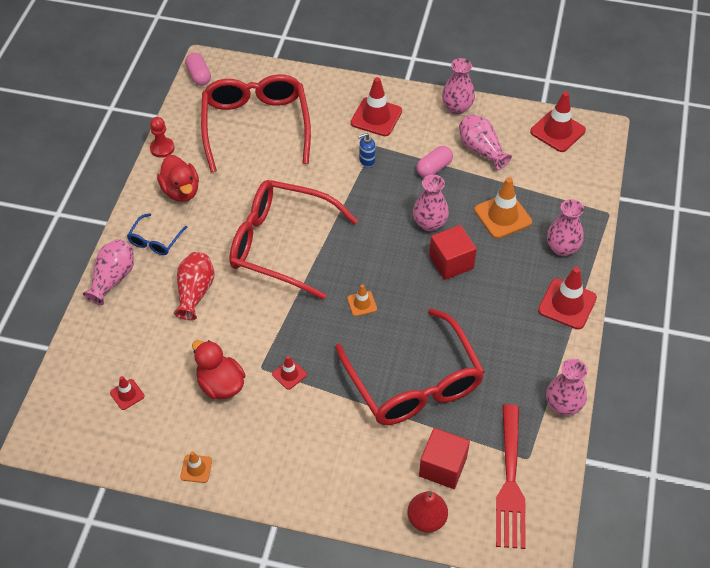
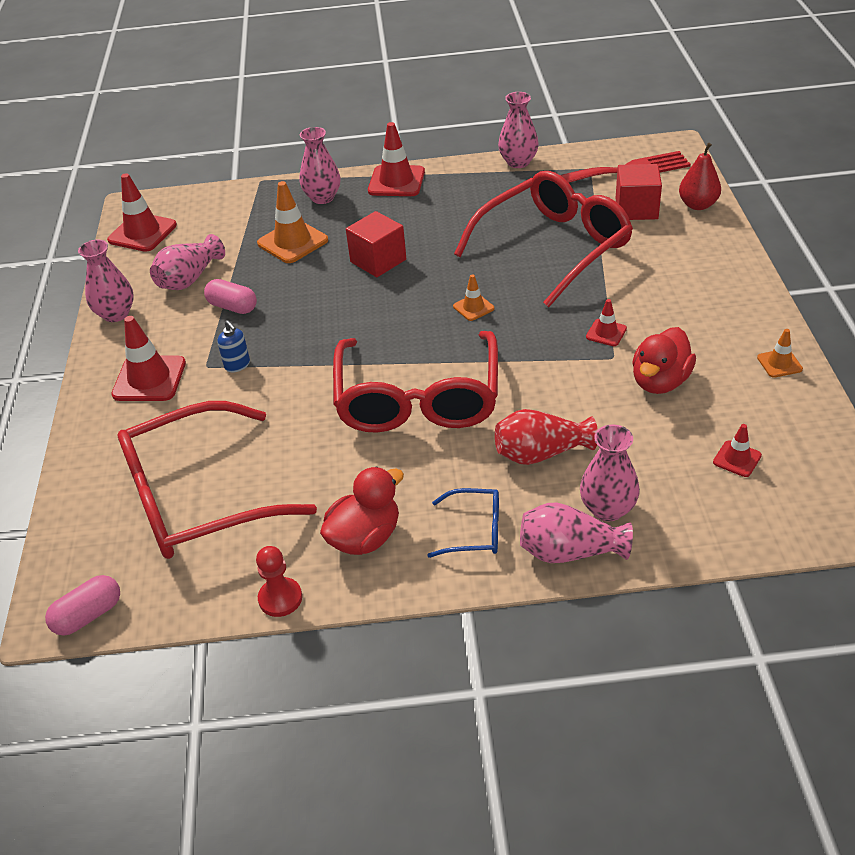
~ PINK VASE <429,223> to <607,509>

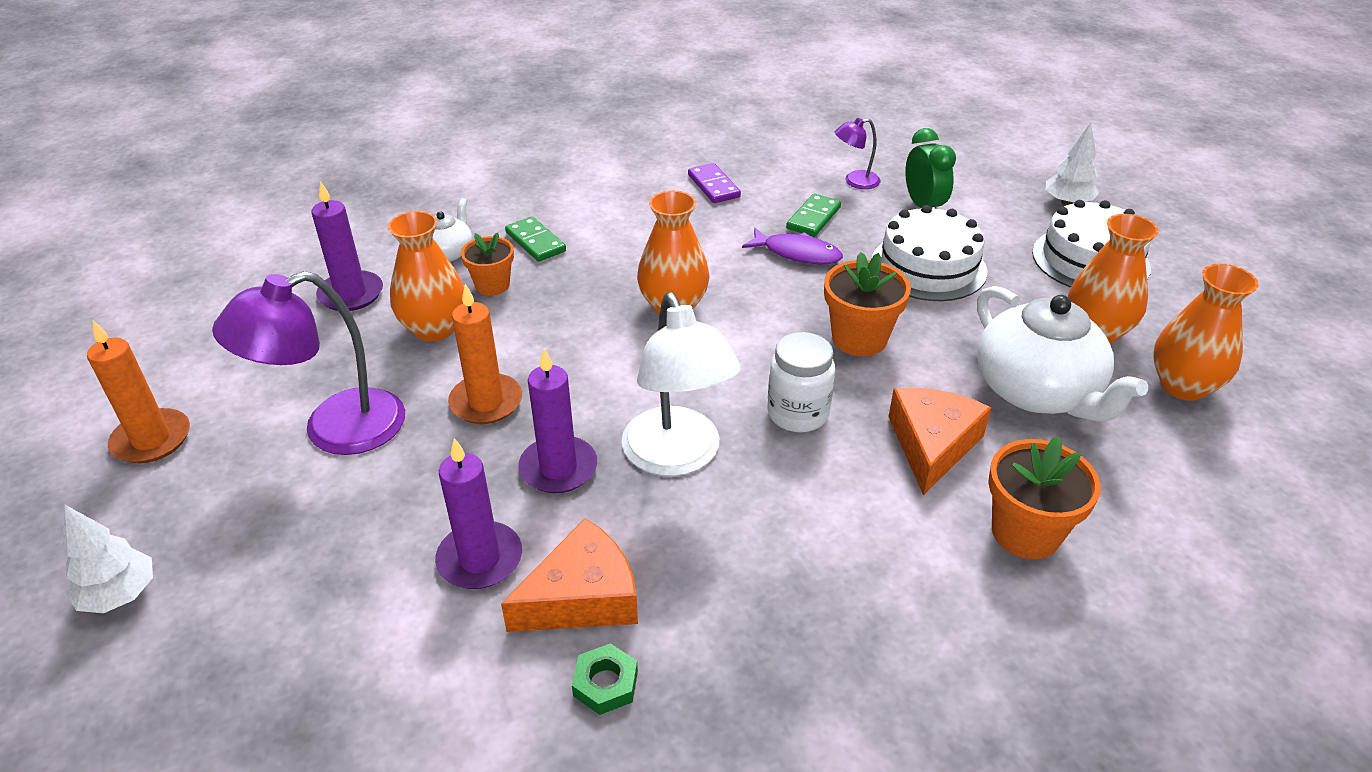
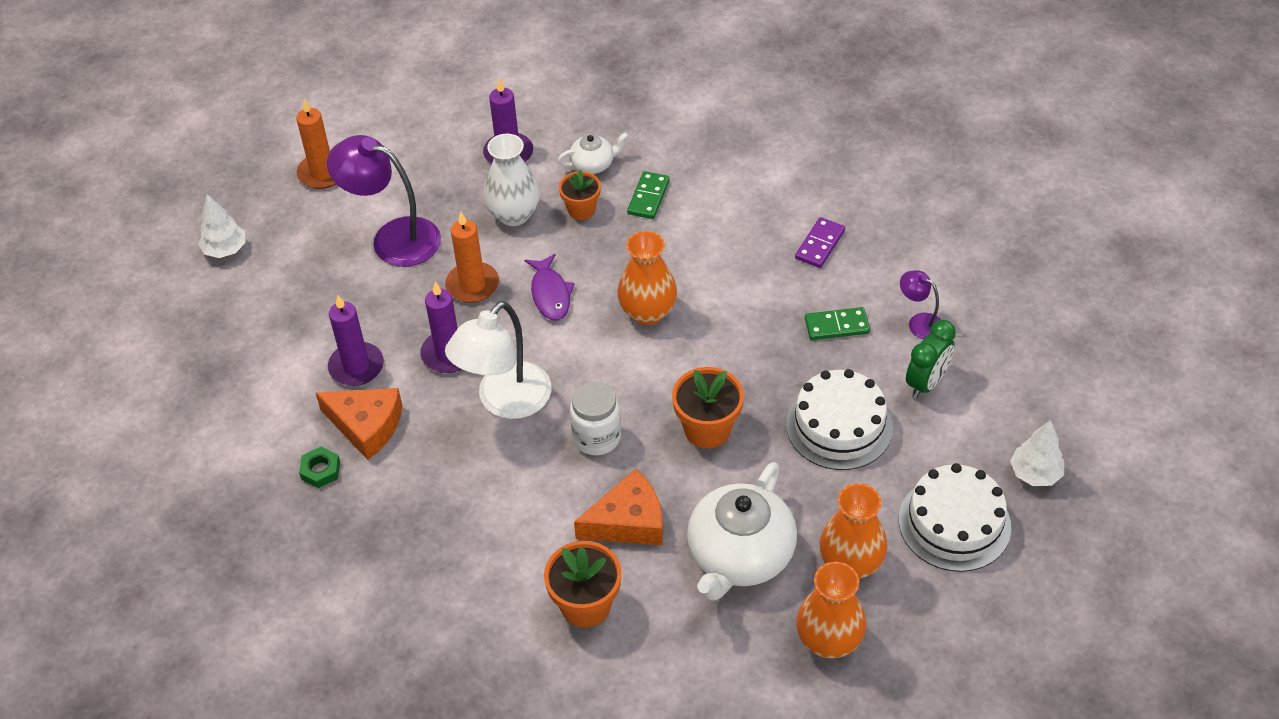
~ ORANGE VASE <434,328> to WHITE VASE <514,214>
~ PURPLE FISH <797,253> to <550,294>

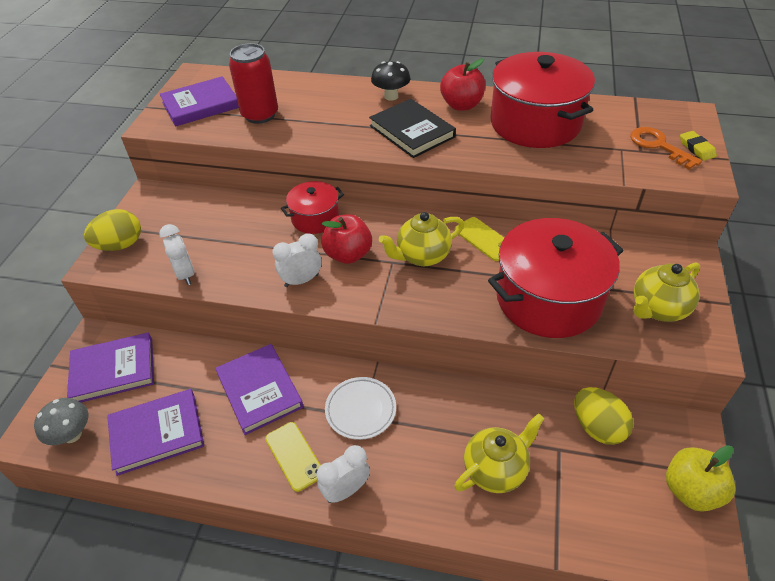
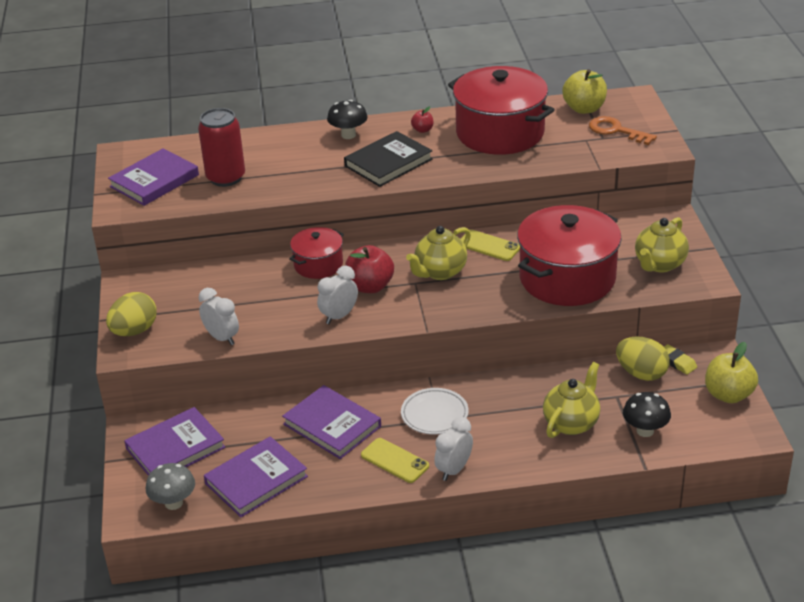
~ RED APPLE <461,105> = <422,130> x0.50
~ BLACK BOOK <412,131> = <388,162> 75 degrees counterclockwise
~ YELLOW ERASER <696,148> to <677,362>
+ YELLOW APPLE <584,109>
+ BLACK MUSHROOM <645,431>

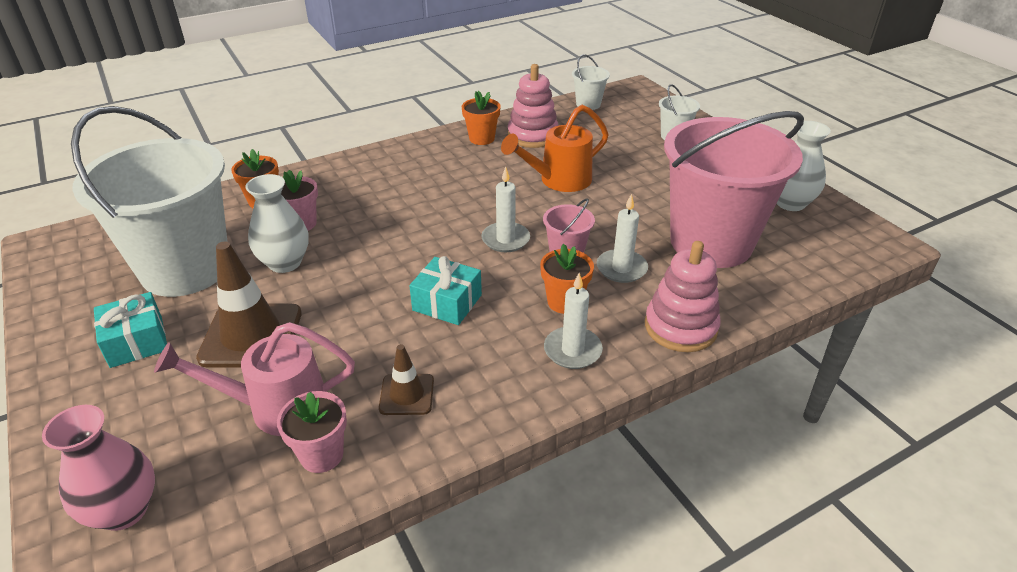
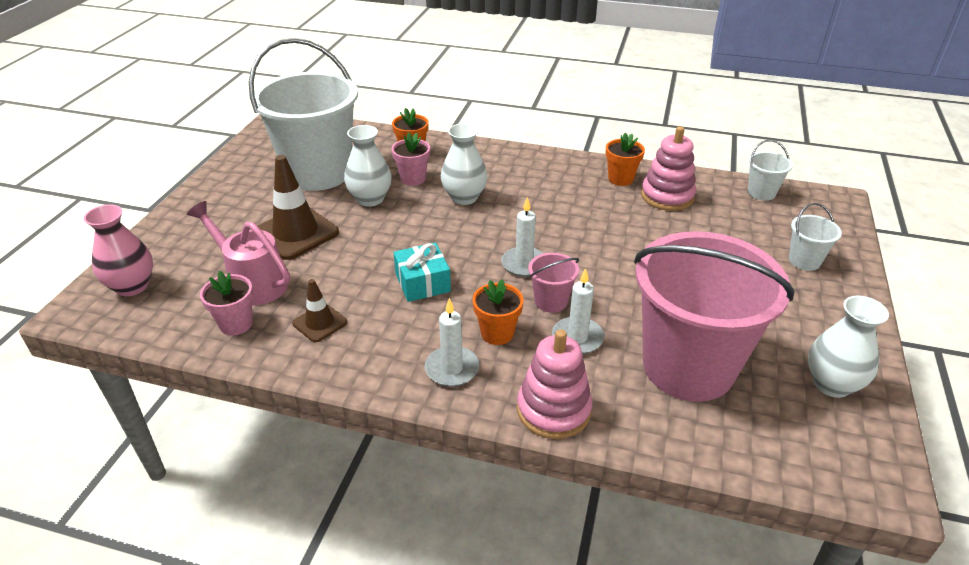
- ORANGE WATERING CAN <559,180>
- TURQUOISE GIFT <137,341>
+ WHITE VASE <464,197>

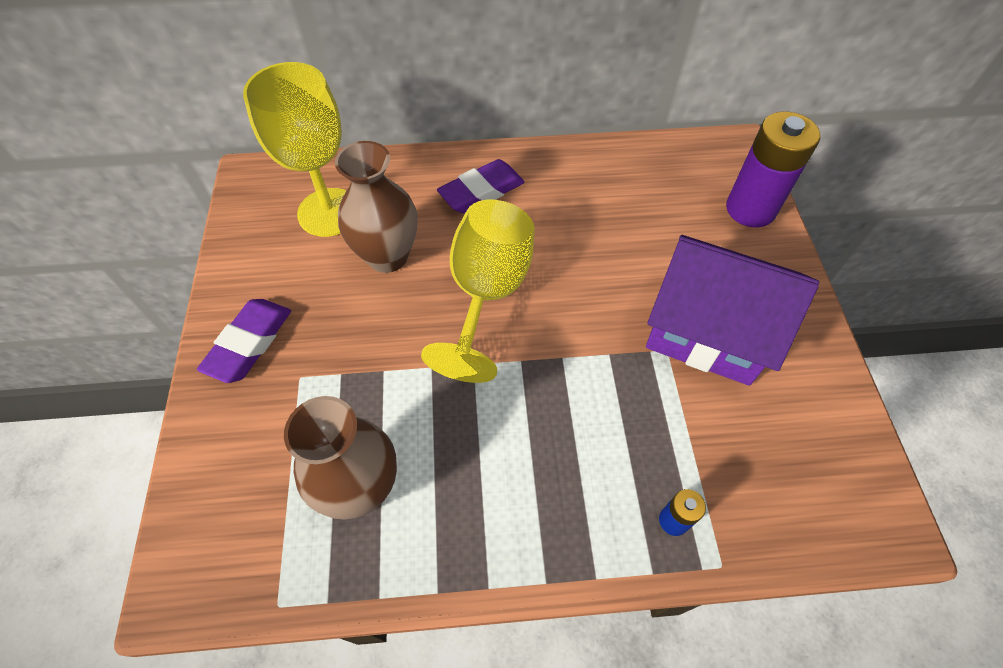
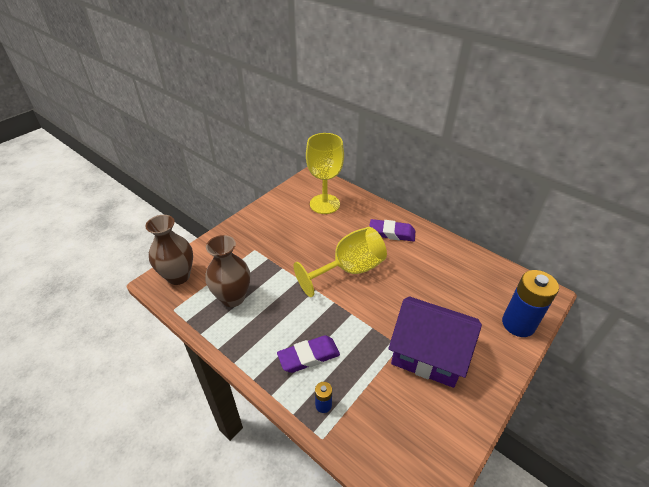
~ PURPLE BATTERY <750,209> to BLUE BATTERY <518,324>
~ BROWN VASE <387,256> to <178,276>
~ PURPLE HOUSE <707,331> = <428,354> 45 degrees counterclockwise
~ PURPLE ERASER <249,343> to <309,356>

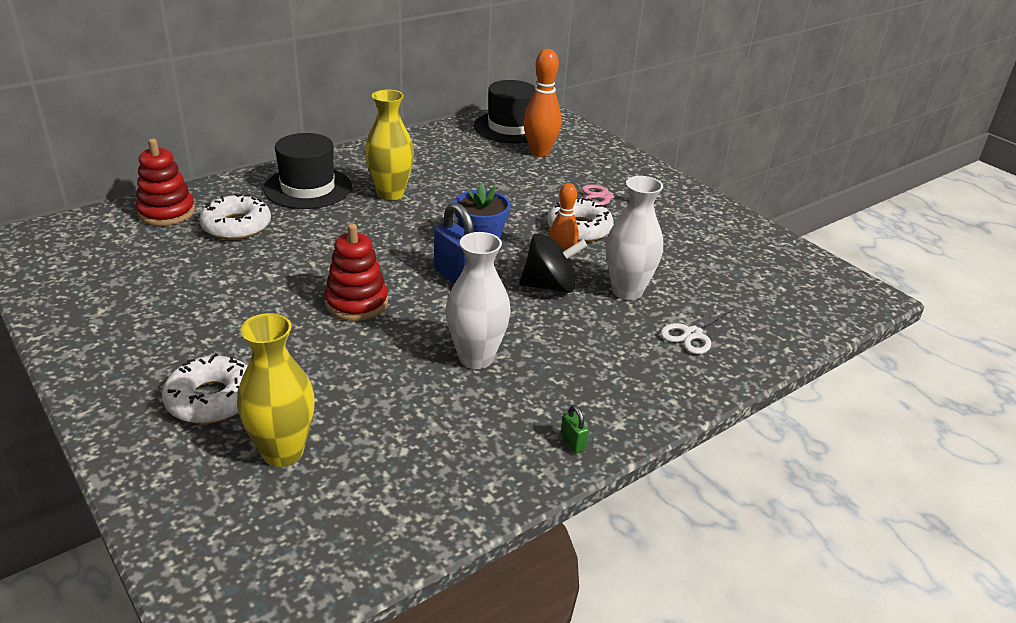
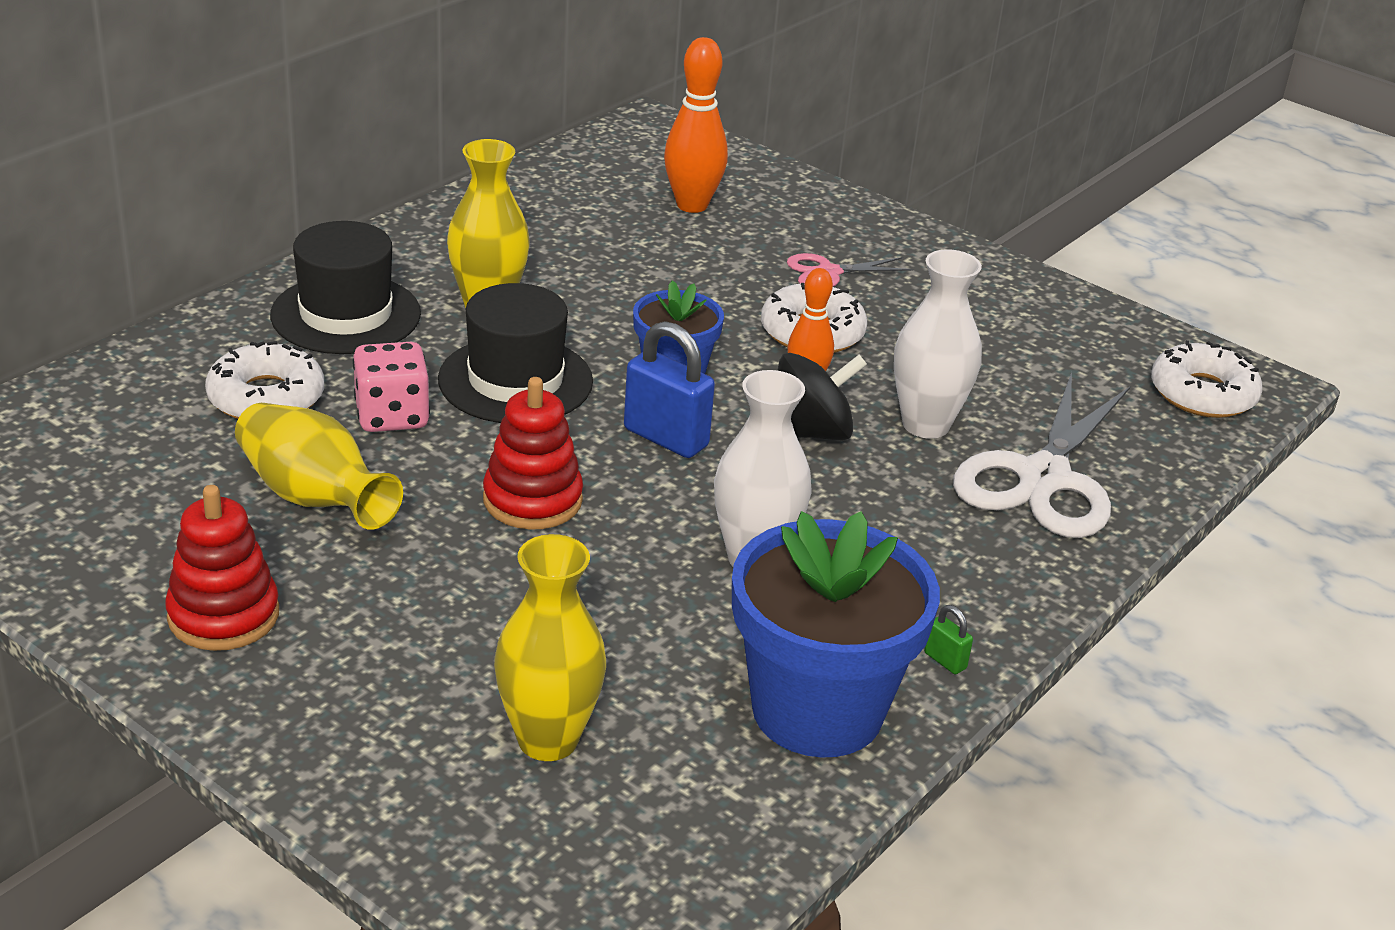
~ BLACK HAT <510,127> to <515,380>
~ RED STACKING TOY <166,212> to <223,615>
~ WHITE SCISSORS <692,334> = <1043,478> x2.01
~ WHITE DONUT <212,399> to <1202,394>
+ PINK DICE <392,416>
+ YELLOW VASE <313,498>
+ BLUE FLOWER POT <817,710>

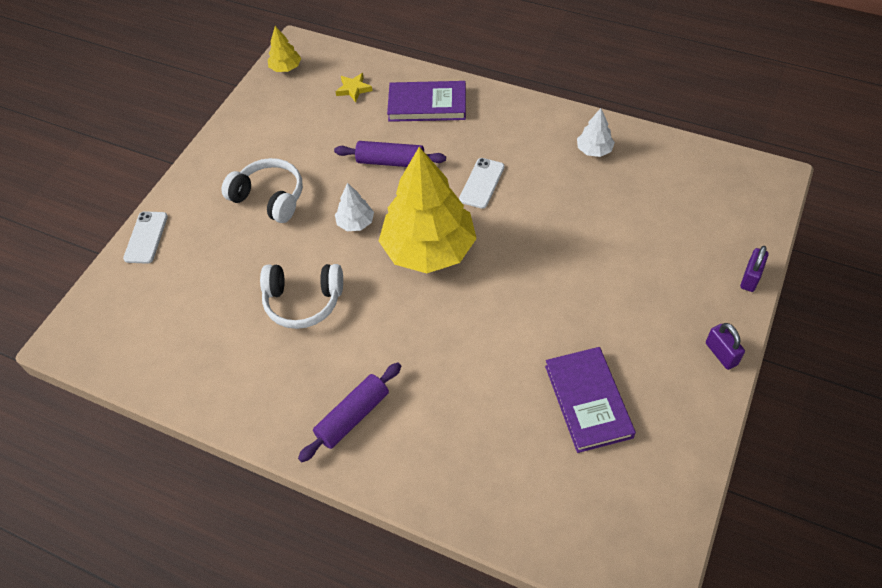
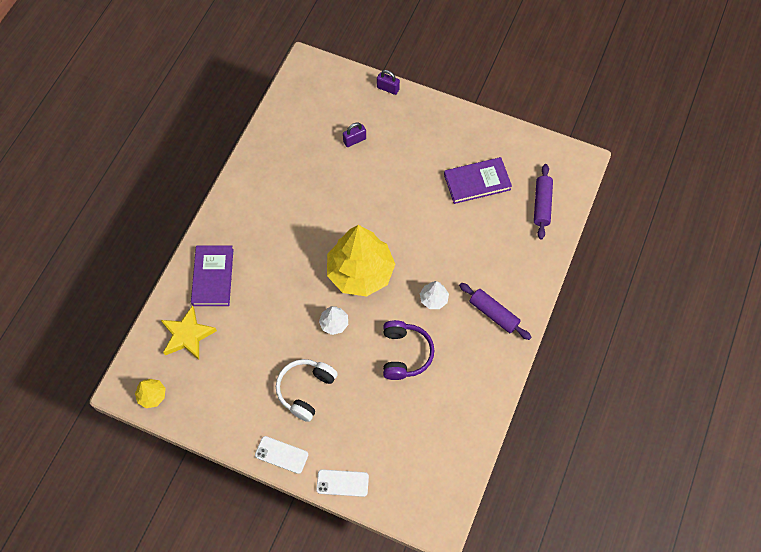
~ YELLOW STAR <353,89> = <187,335> x1.79
~ WHITE TREE <594,150> to <433,299>
~ PURPLE ROLLING PIN <390,162> to <542,204>
~ WHITE PHONE <482,183> to <281,454>
~ WHITE HEADPHONES <303,301> to PURPLE HEADPHONES <405,354>
~ PURPLE PADLOCK <721,354> to <354,140>

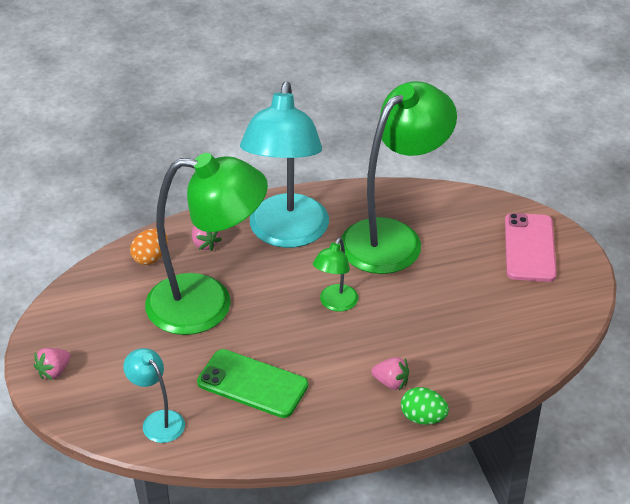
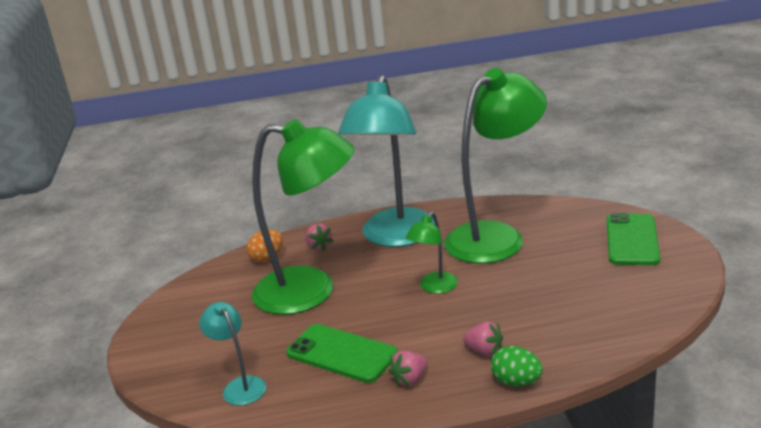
~ PINK PHONE <530,248> to GREEN PHONE <632,240>
~ PINK STRAWBERRY <54,371> to <410,379>

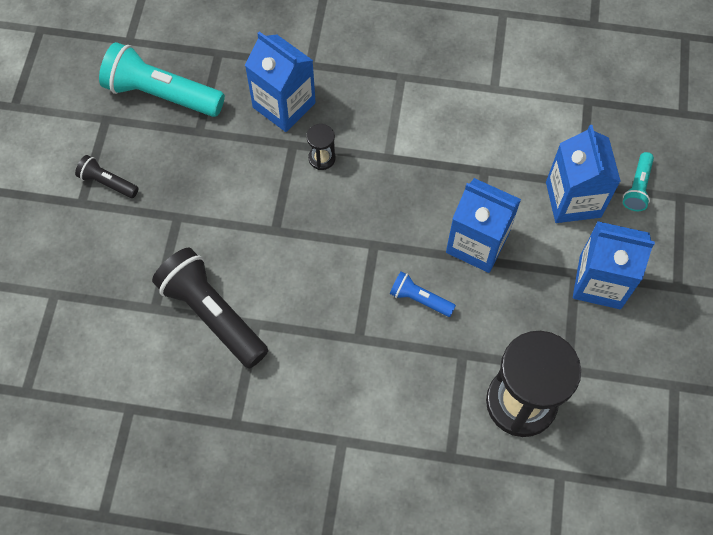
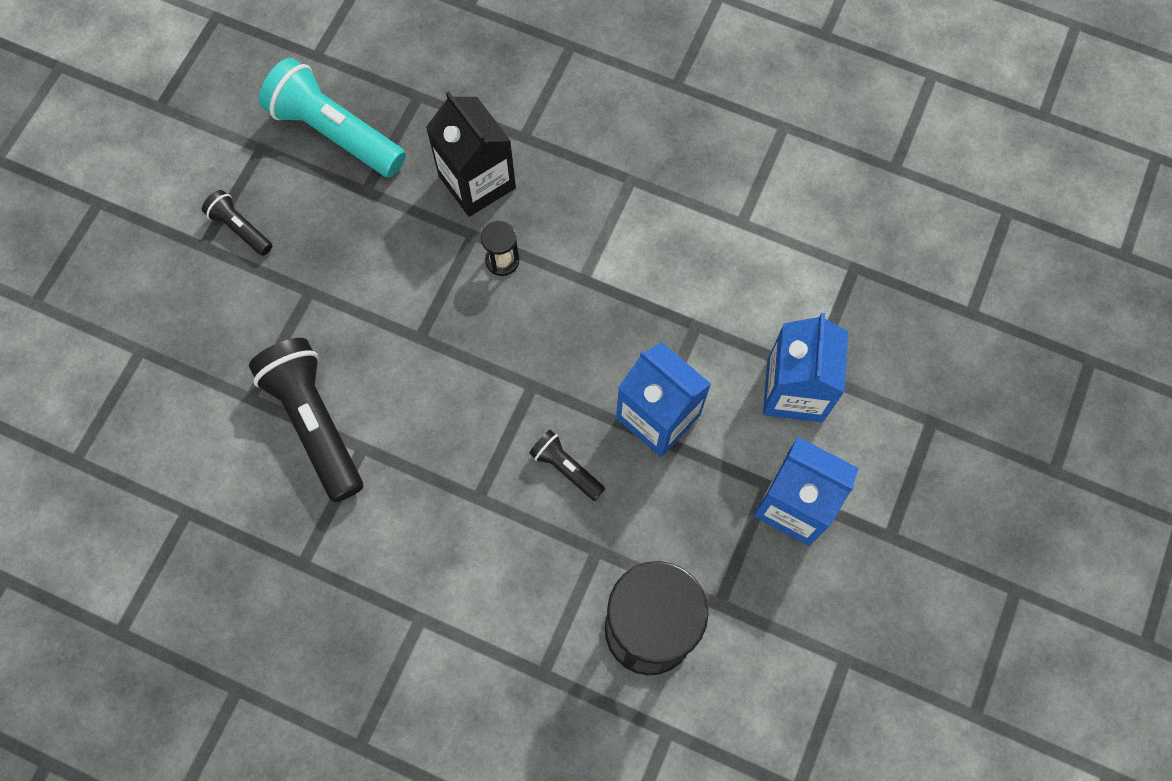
~ BLUE CARTON <284,105> to BLACK CARTON <477,182>
- TURQUOISE FLASHLIGHT <637,187>
~ BLUE FLASHLIGHT <419,299> to BLACK FLASHLIGHT <566,468>

